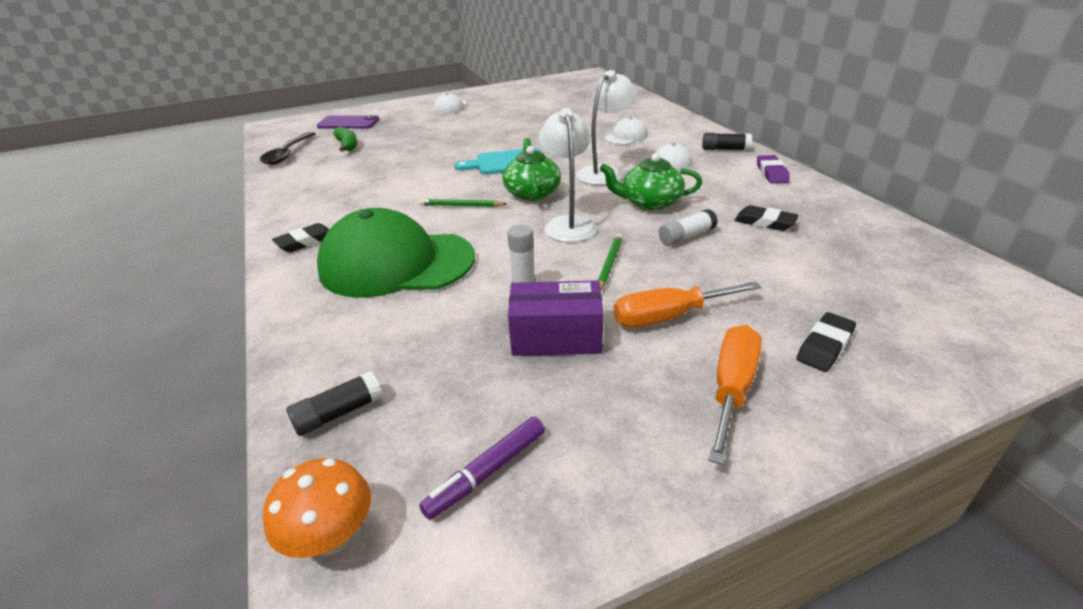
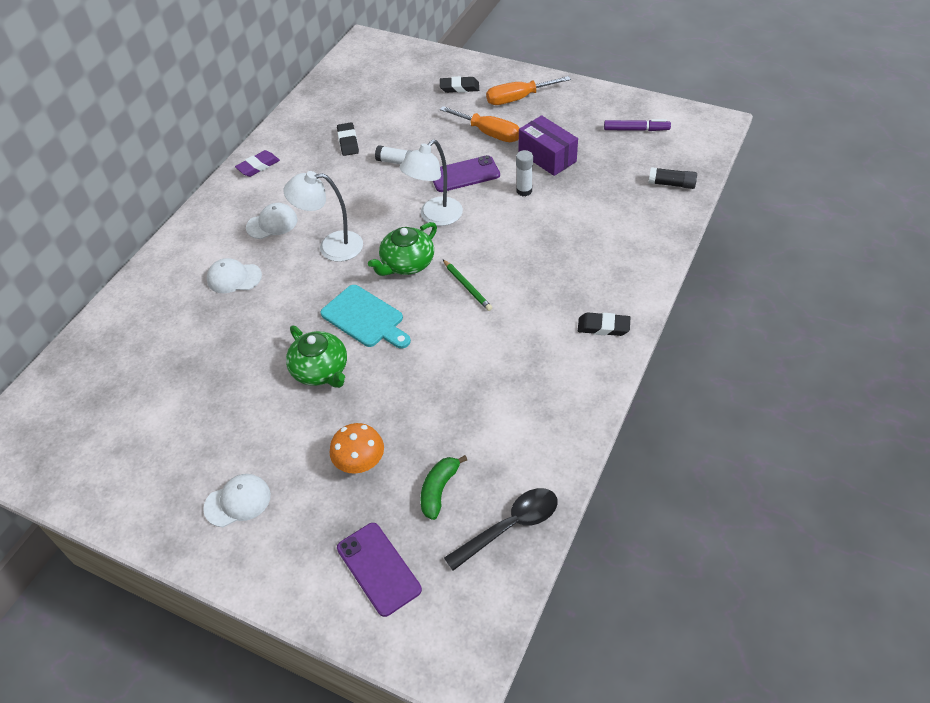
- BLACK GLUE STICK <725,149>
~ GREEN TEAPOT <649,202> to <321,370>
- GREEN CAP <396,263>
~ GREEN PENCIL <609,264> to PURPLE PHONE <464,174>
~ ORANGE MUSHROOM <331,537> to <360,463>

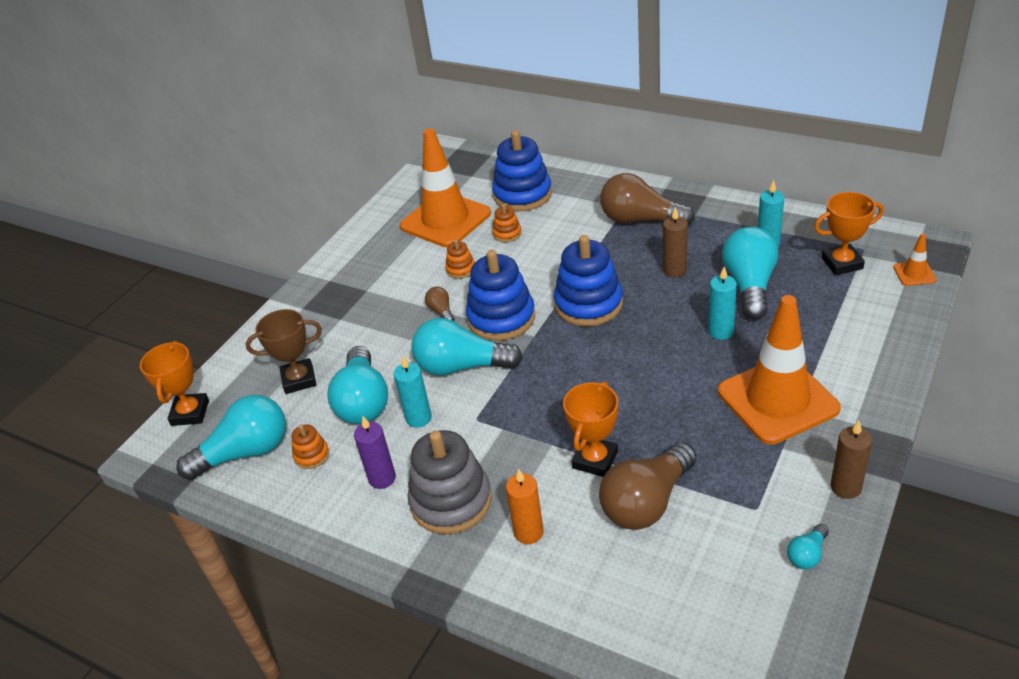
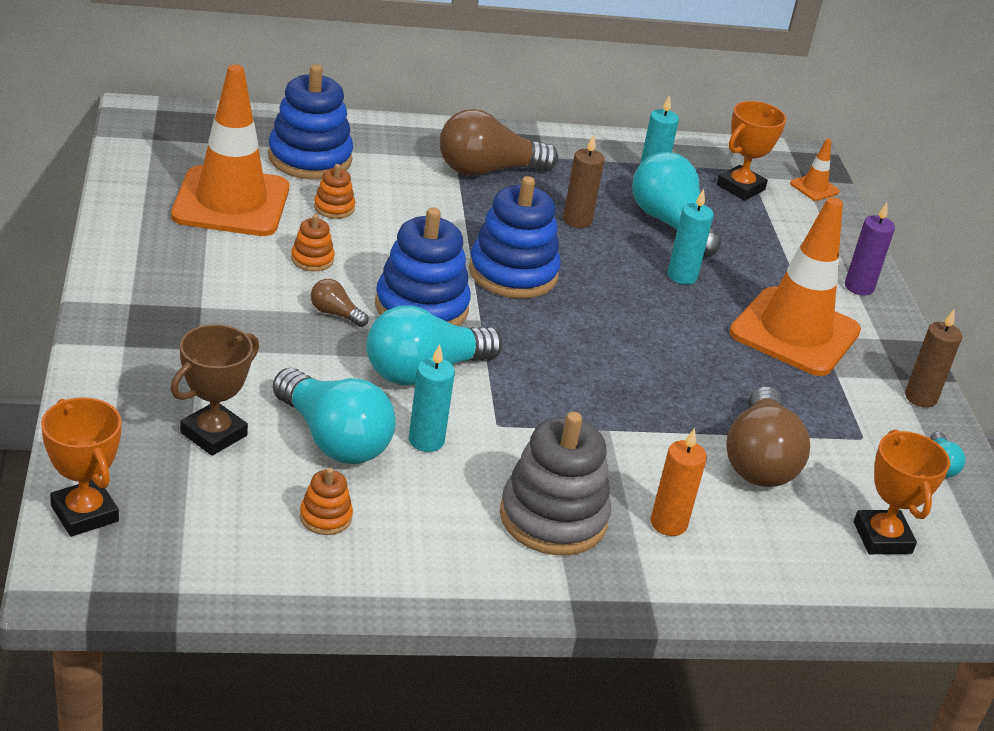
~ ORANGE TROPHY <595,460> to <882,537>
- TURQUOISE LIGHT BULB <245,453>
~ PURPLE CANDLE <382,478> to <859,287>

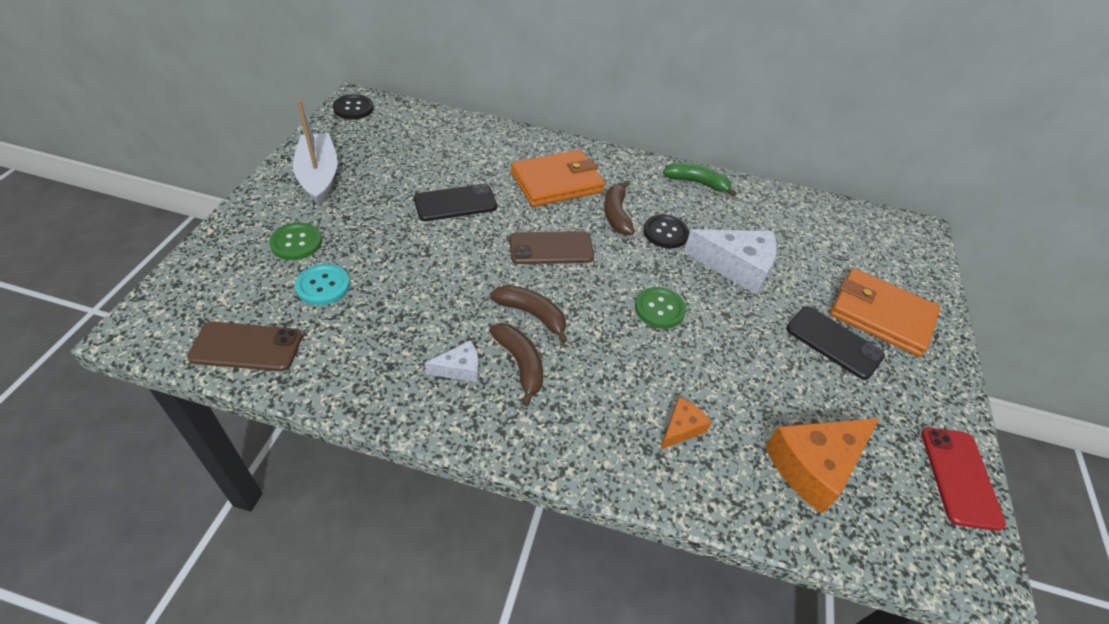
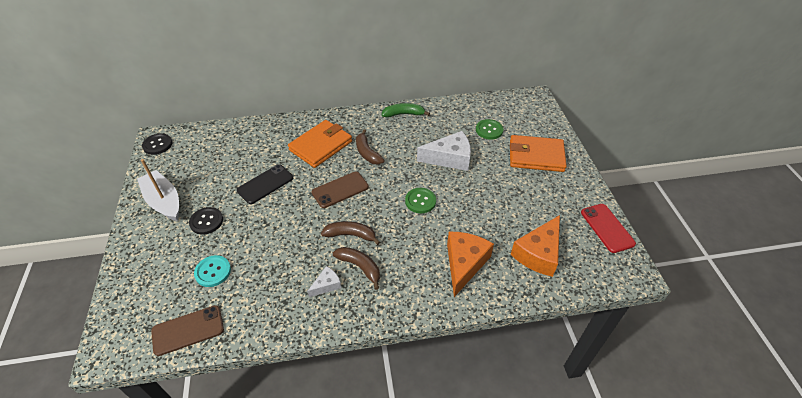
~ BLACK BUTTON <665,233> to <206,221>
~ GREEN BUTTON <296,243> to <489,130>
- BLACK PHONE <834,342>
~ ORANGE CHEESE <681,428> = <464,264> x1.95

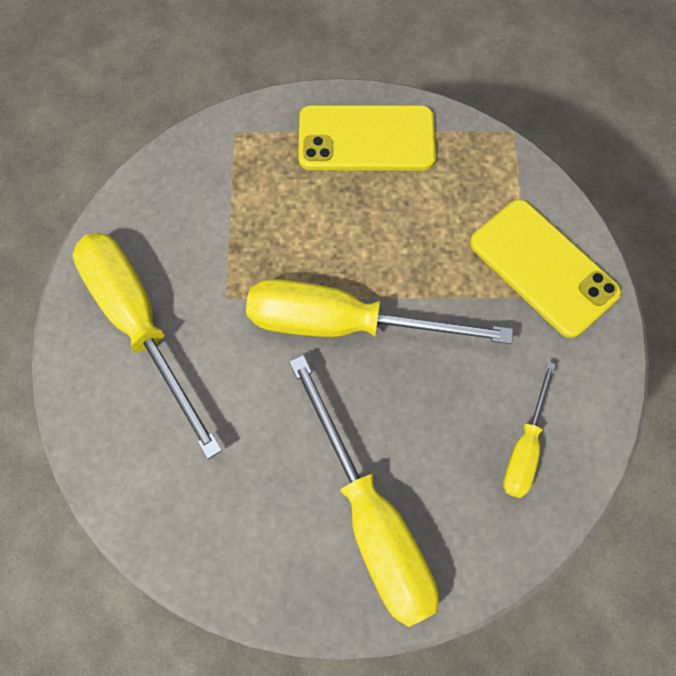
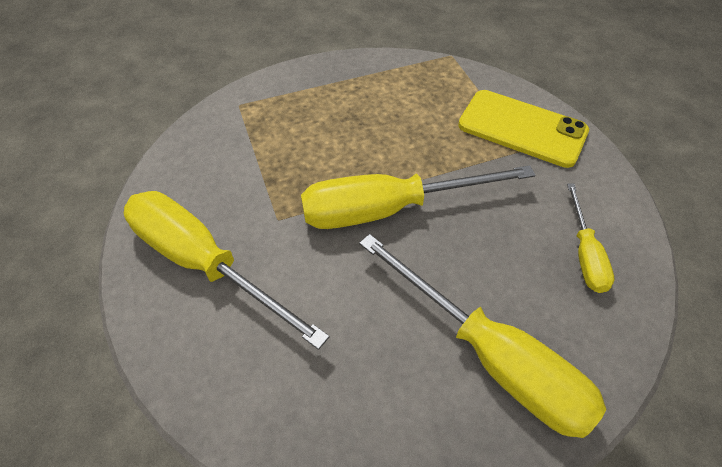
- YELLOW PHONE <366,139>

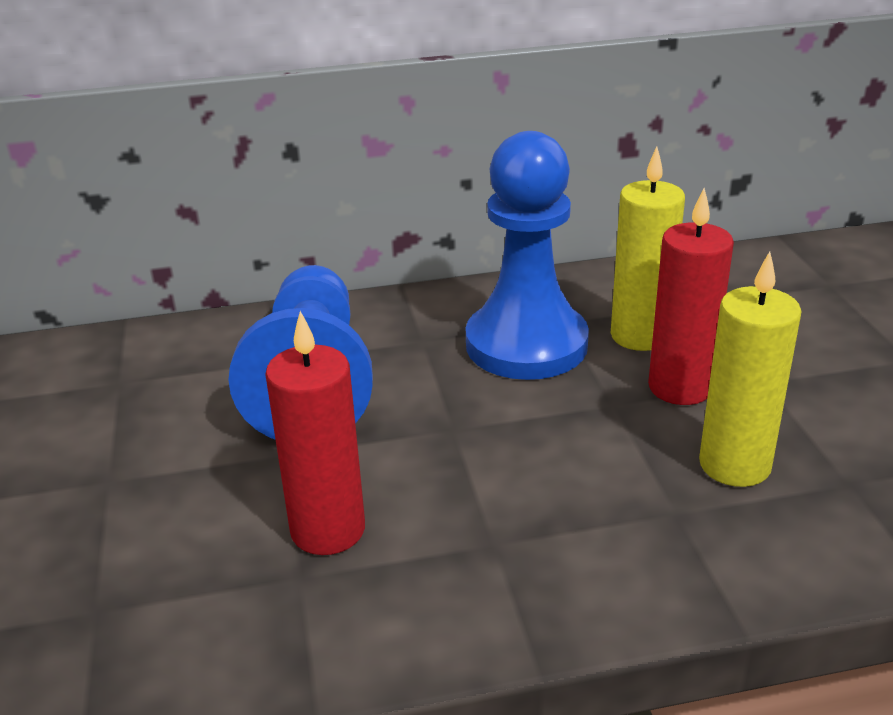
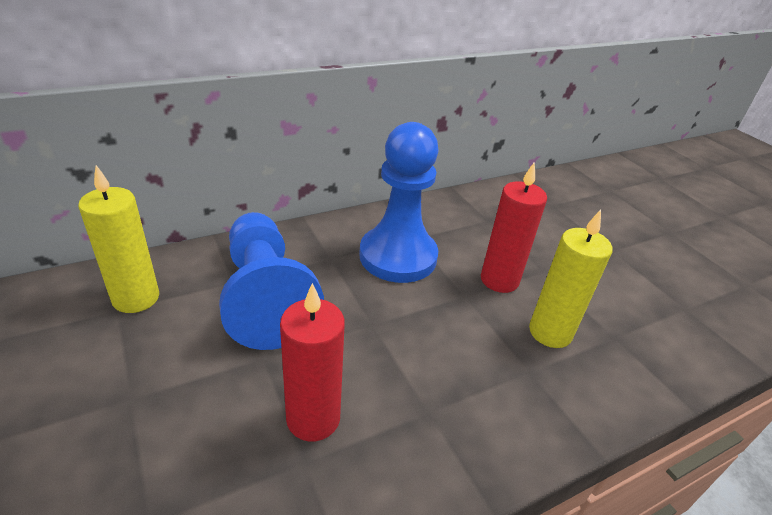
~ YELLOW CANDLE <640,336> to <136,298>

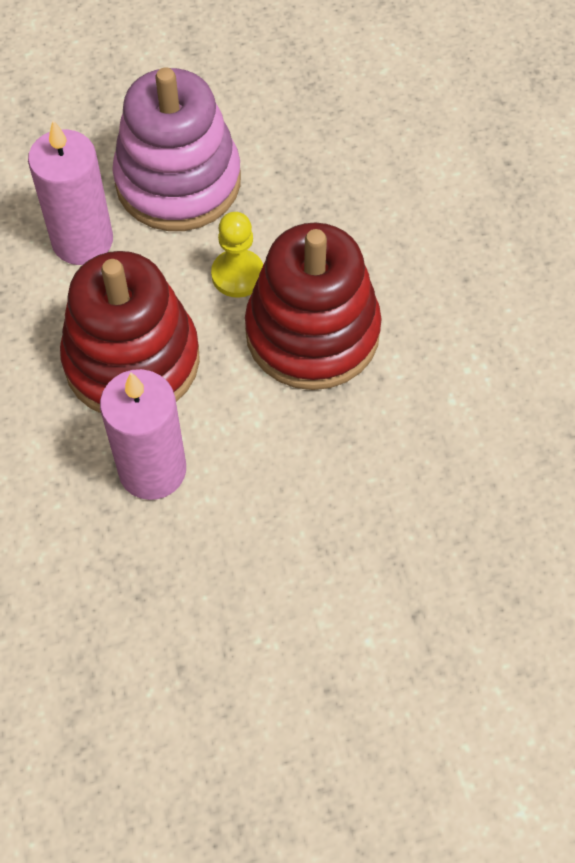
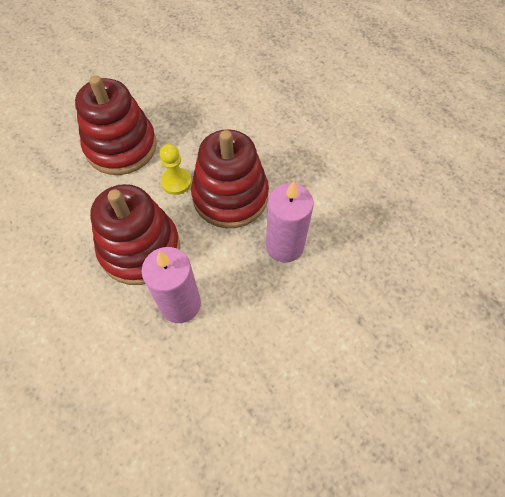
~ PINK STACKING TOY <178,181> to RED STACKING TOY <121,147>
~ PINK CANDLE <82,241> to <284,246>

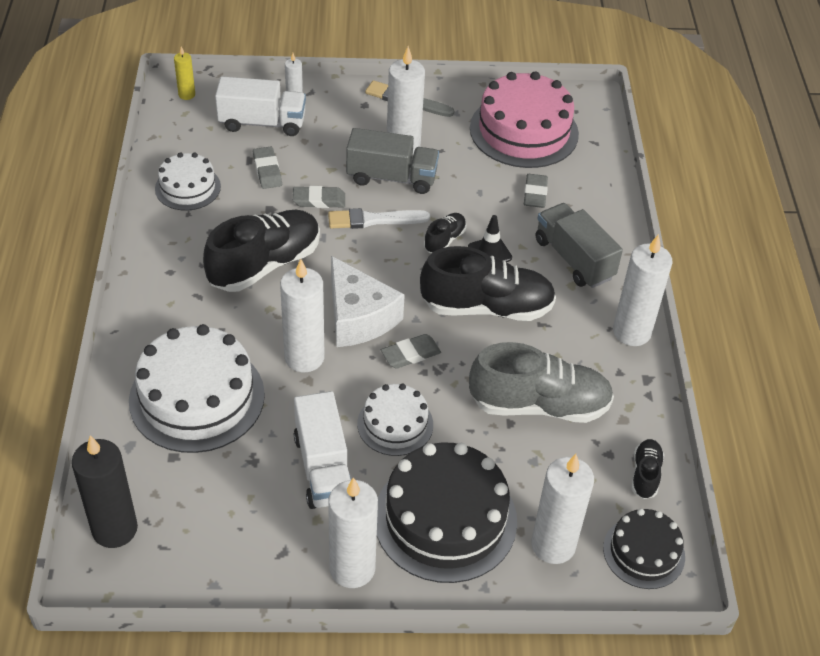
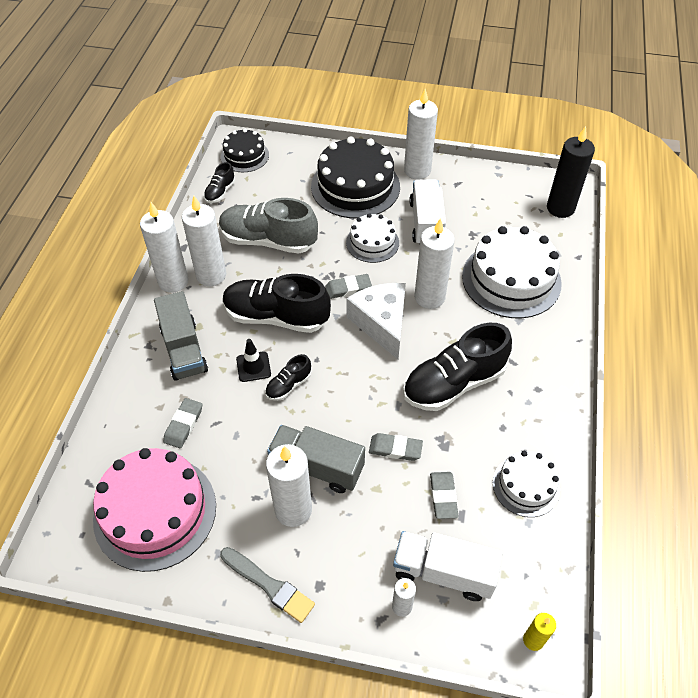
- WHITE BRUSH <374,220>
~ WHITE CANDLE <553,545> to <211,275>

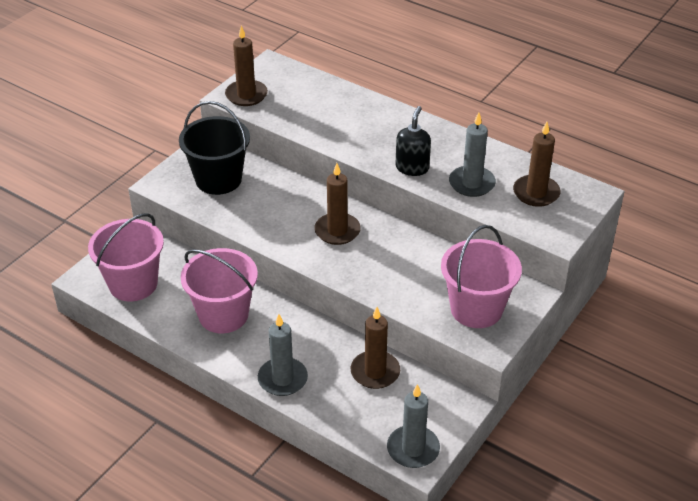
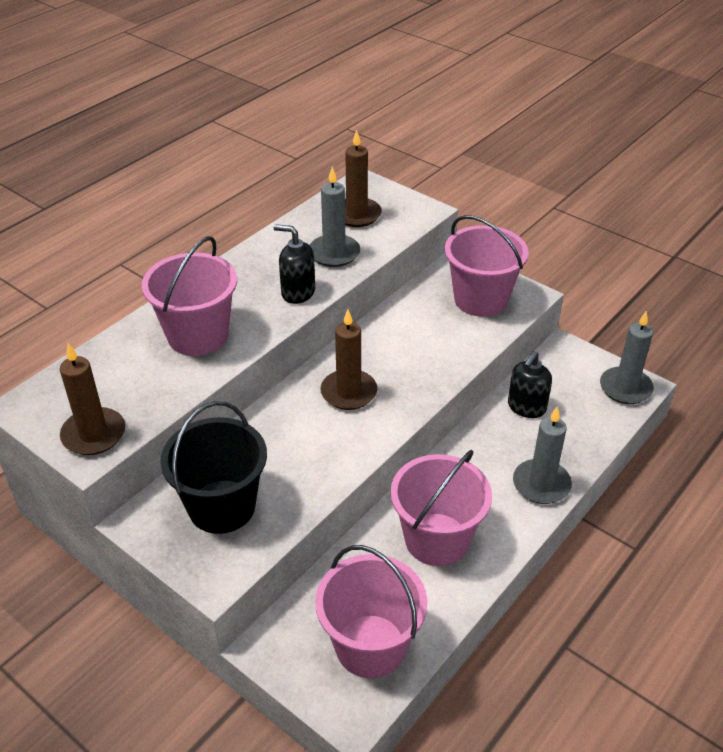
~ BROWN CANDLE <375,372> to BLACK SOAP DISPENSER <526,407>
+ PINK BUCKET <198,335>

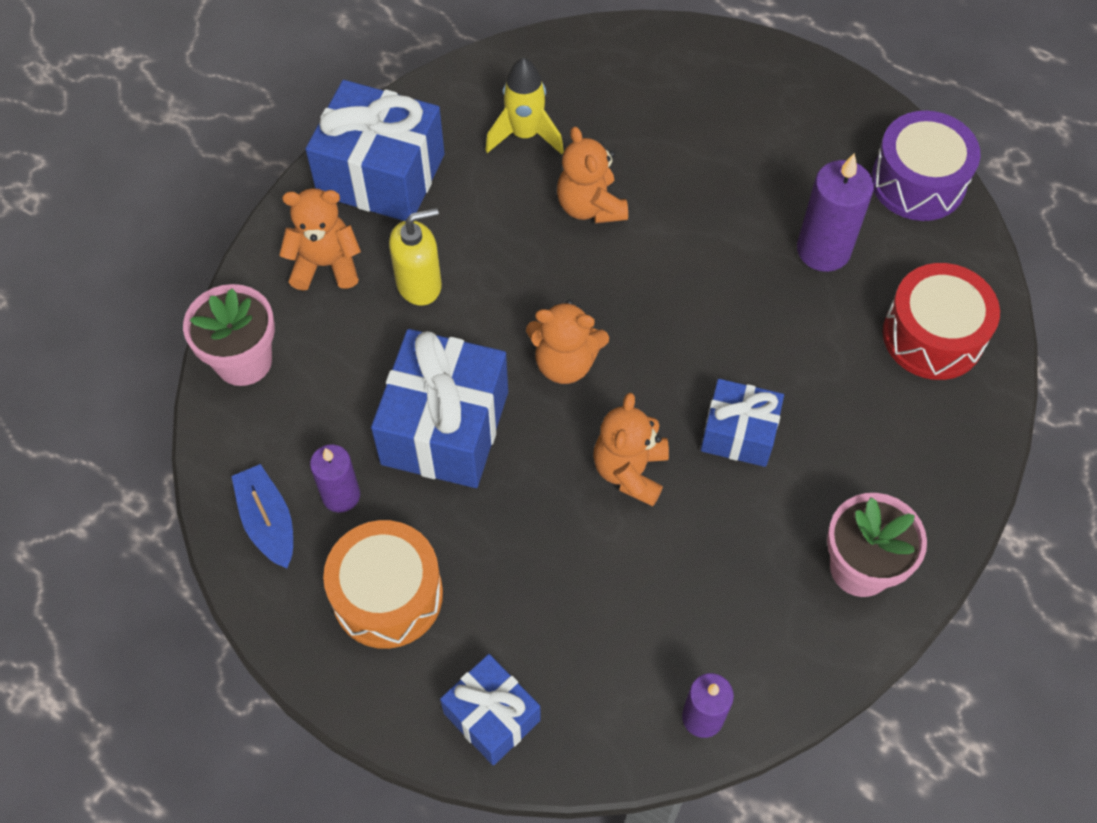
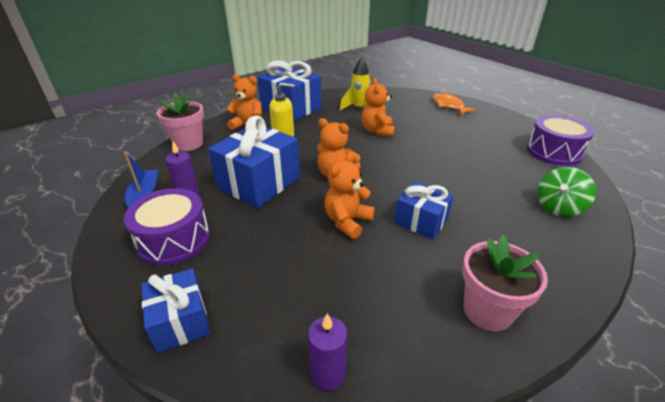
- PURPLE CANDLE <823,250>
~ RED DRUM <932,336> to GREEN SPINNING TOP <558,207>
~ ORANGE DRUM <387,595> to PURPLE DRUM <174,239>
+ ORANGE FISH <449,106>

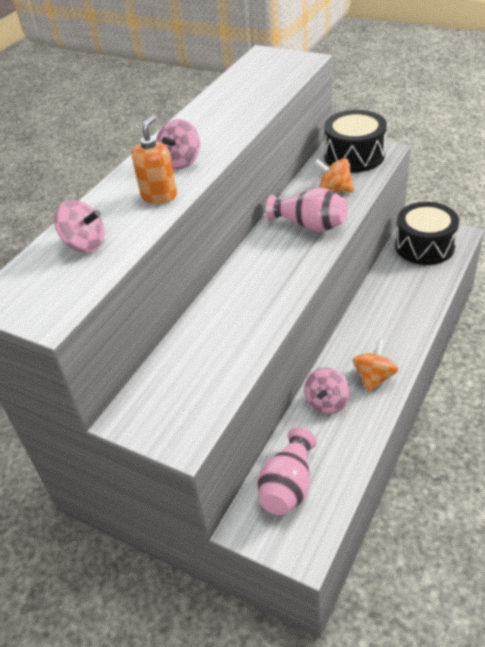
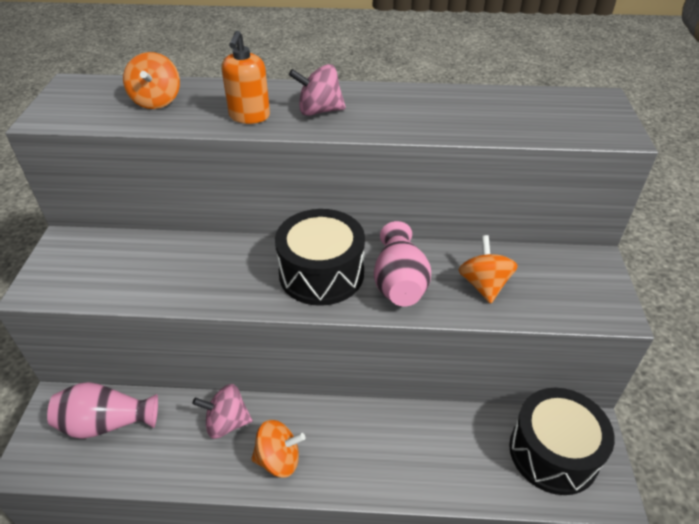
~ BLACK DRUM <354,156> to <321,273>
~ ORANGE SOAP DISPENSER <159,196> = <249,116> 105 degrees clockwise
~ PINK SPINNING TOP <85,244> to ORANGE SPINNING TOP <156,101>

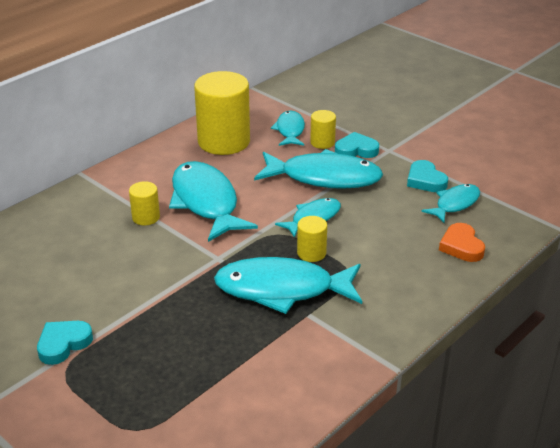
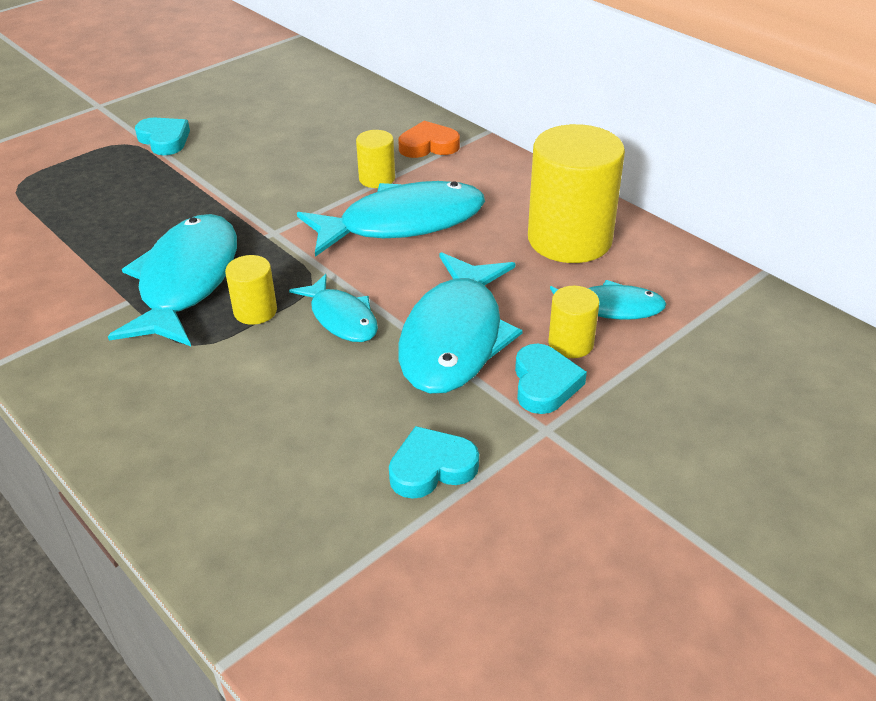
- TURQUOISE FISH <455,204>
~ ORANGE HEART <461,246> to <428,145>

